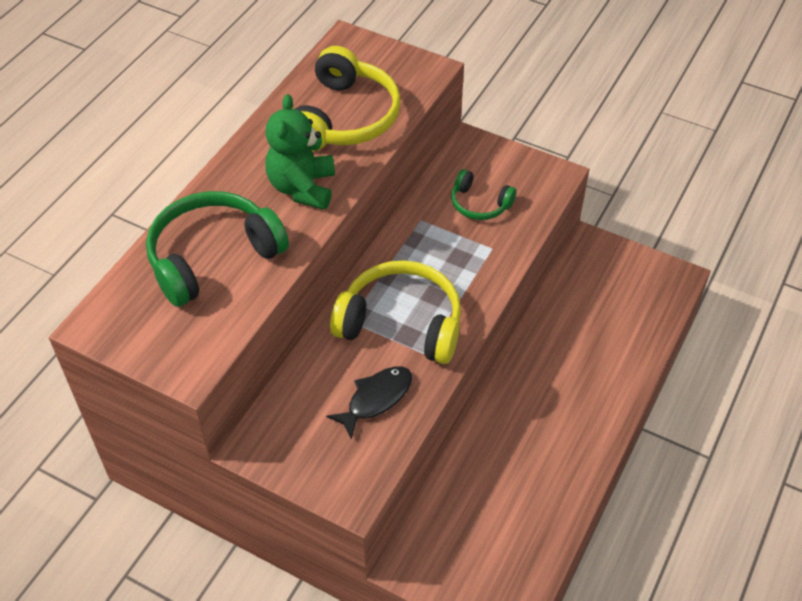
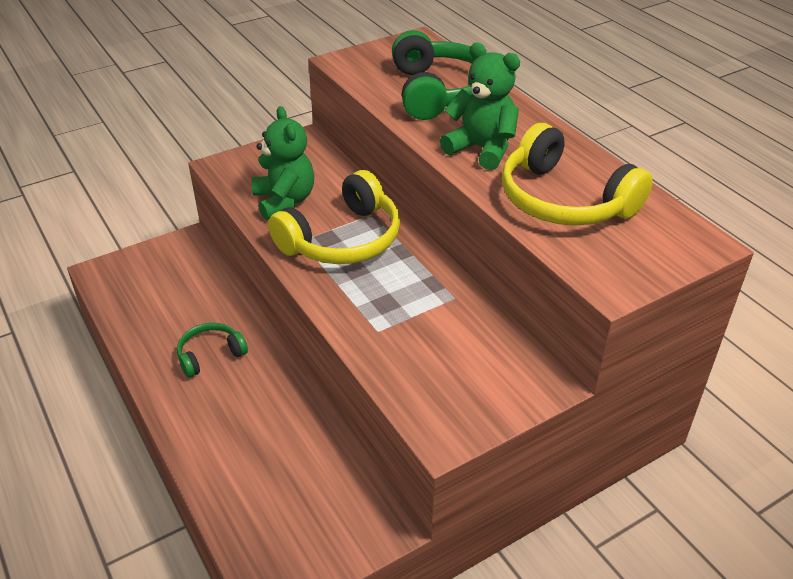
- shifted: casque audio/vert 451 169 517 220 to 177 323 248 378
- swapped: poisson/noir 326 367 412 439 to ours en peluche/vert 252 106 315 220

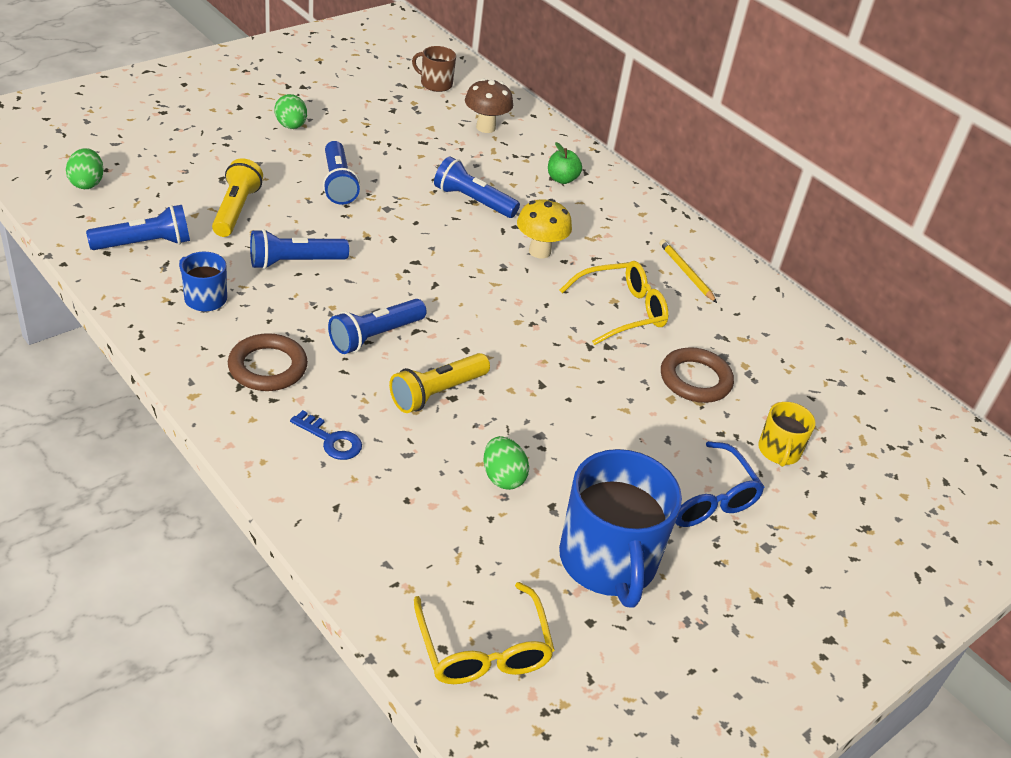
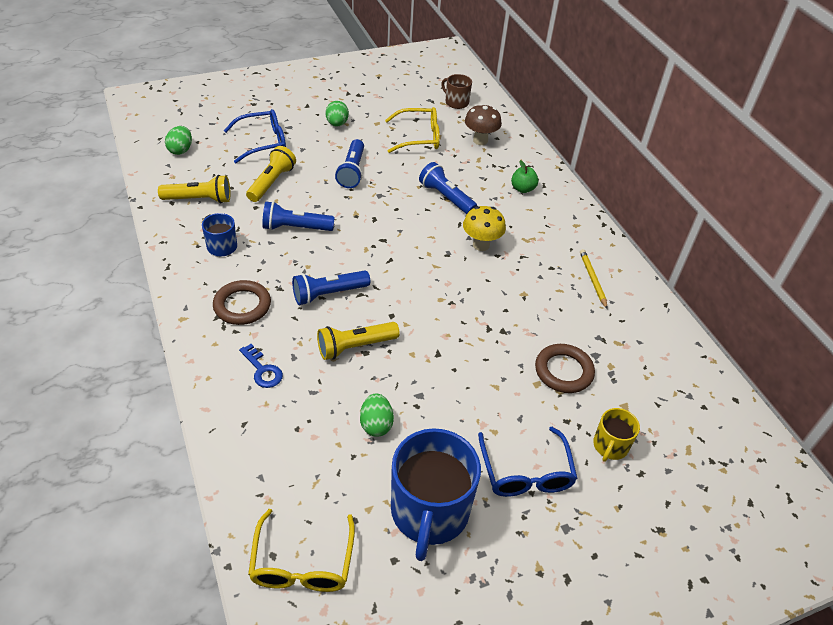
- new: lunettes/bleu 224 109 286 163
- shifted: lunettes/jaune 559 261 669 345 to 385 107 440 153
- repainted: lampe de poche/bleu 86 205 190 250 to lampe de poche/jaune 158 175 231 203

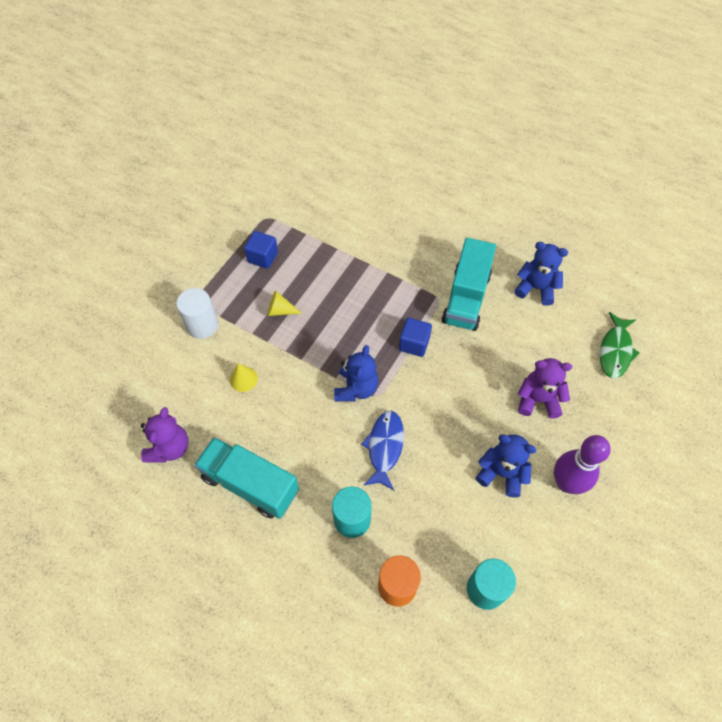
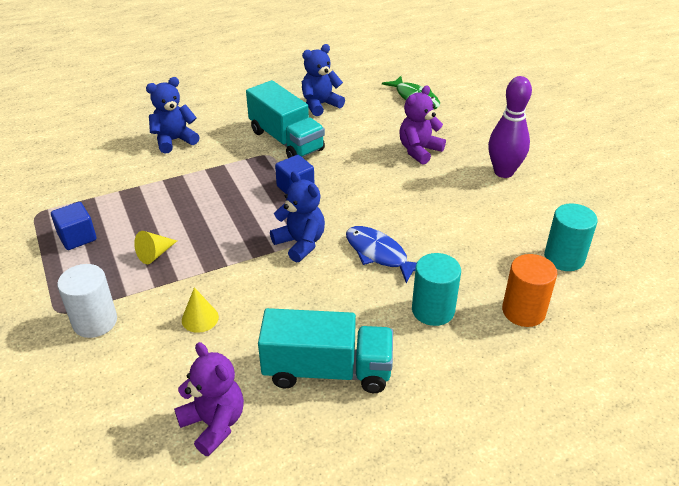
- shifted: ours en peluche/bleu 476 434 537 497 to 146 77 199 154
- rotated: camion/turquoise 194 437 299 519 = 258 308 393 393 150 degrees counterclockwise

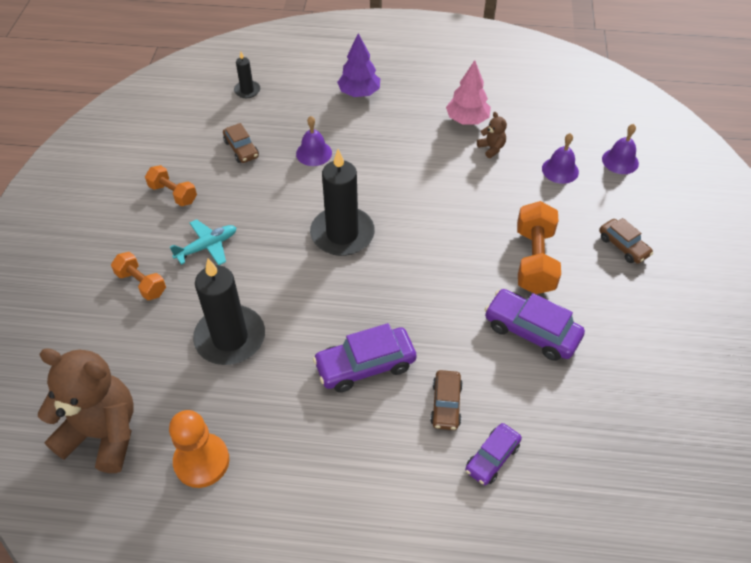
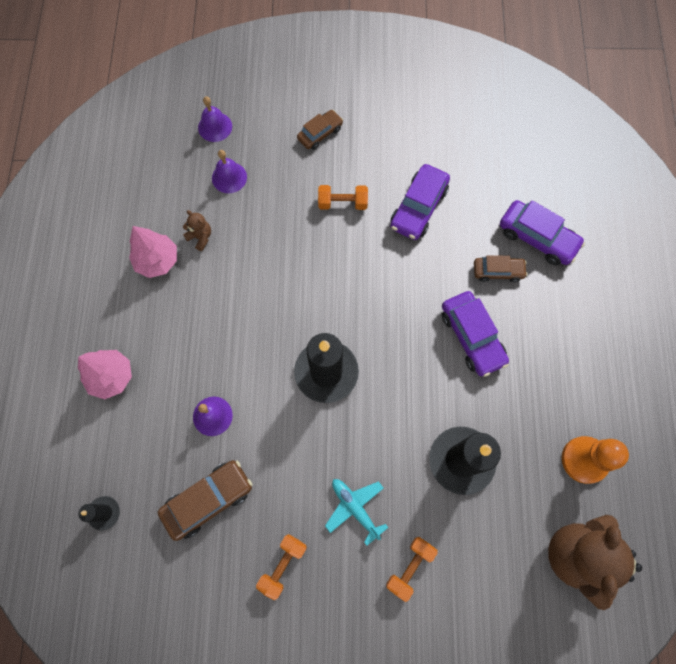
- repainted: arbre/violet 337 33 380 97 to arbre/rose 78 350 132 399
- rotated: ours en peluche/marron 477 112 507 158 = 183 210 211 251 75 degrees clockwise
- scaled: voiture/marron 223 123 259 163 = 158 460 253 541 x1.60
- scaled: voiture/violet 465 423 522 485 = 500 200 585 265 x1.60
- scaled: haltère/orange 517 201 561 294 = 318 185 368 210 x0.61

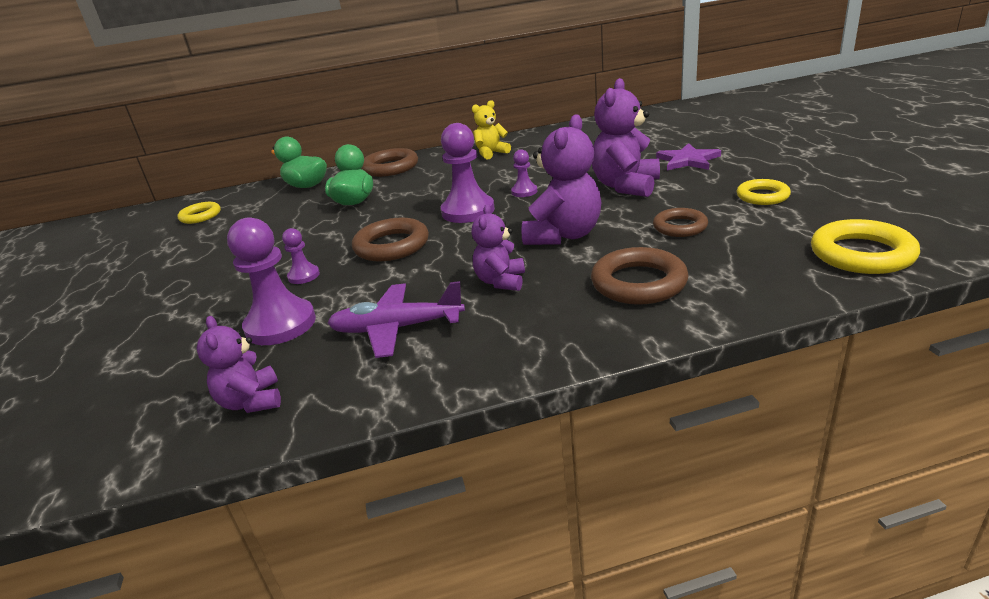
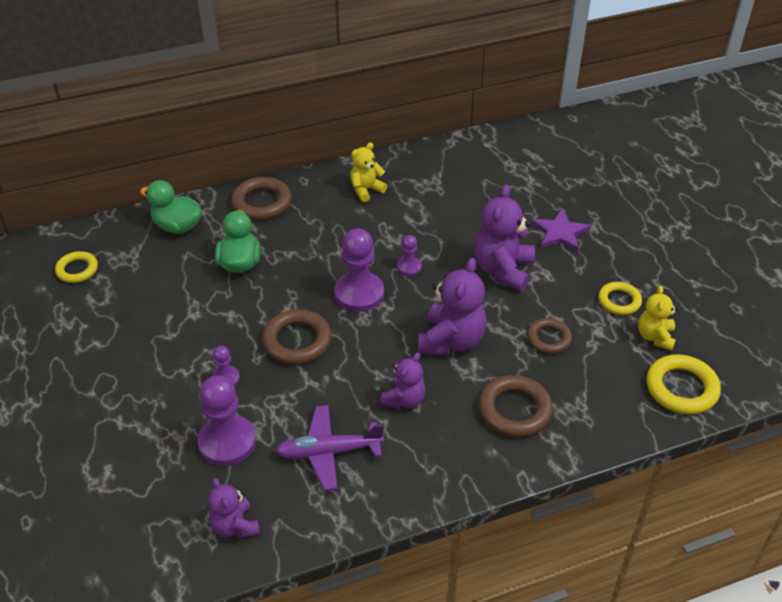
- new: ours en peluche/jaune 638 286 678 351
- rotated: ours en peluche/violet 472 205 525 291 = 380 353 426 409 150 degrees counterclockwise

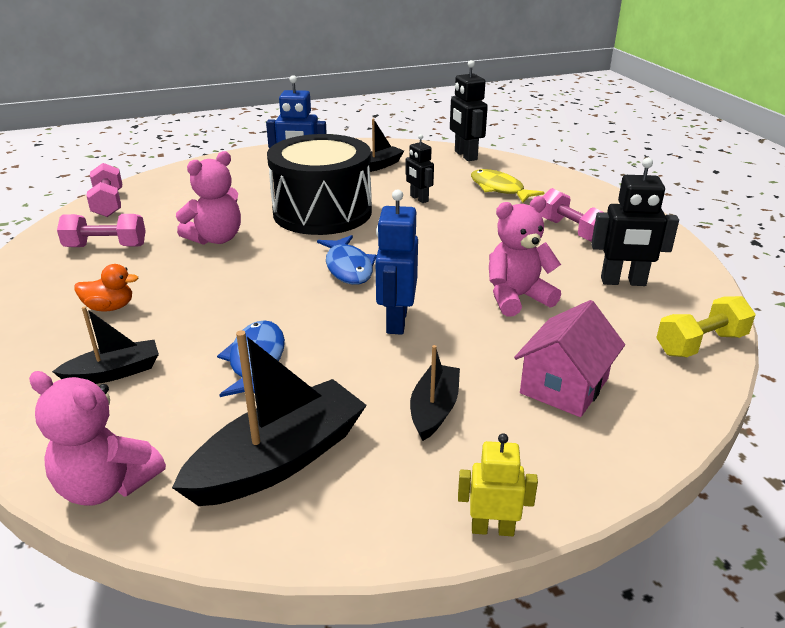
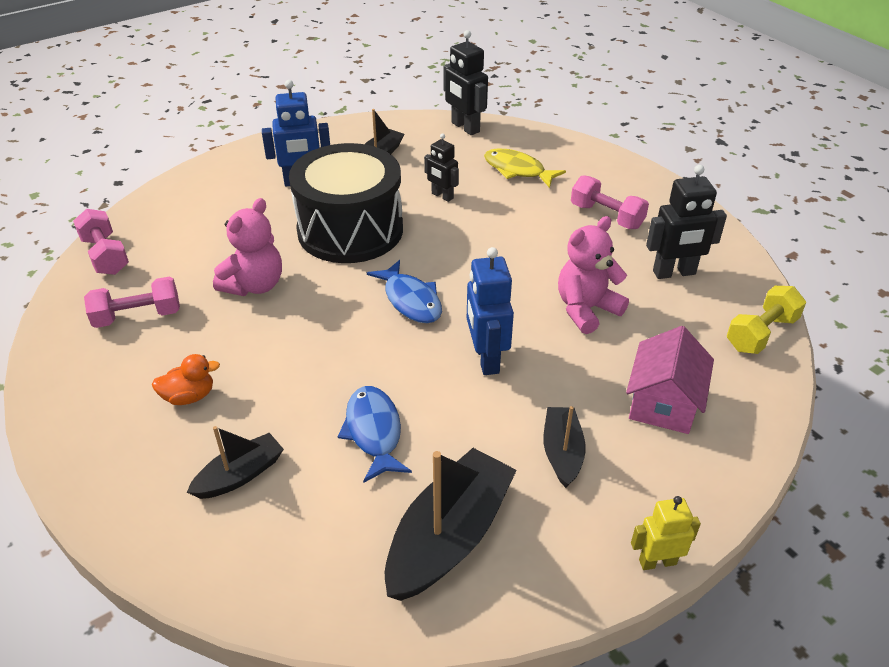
- gone: ours en peluche/rose 29 371 166 506

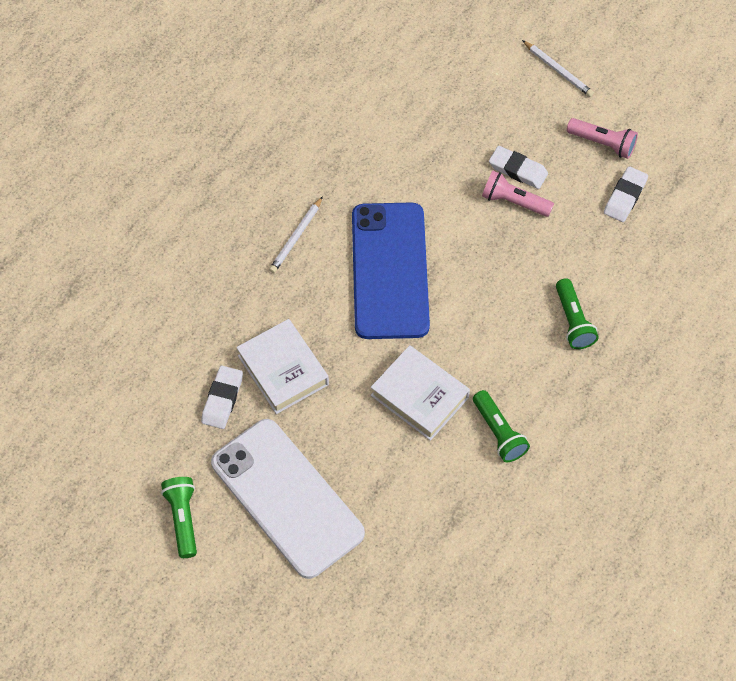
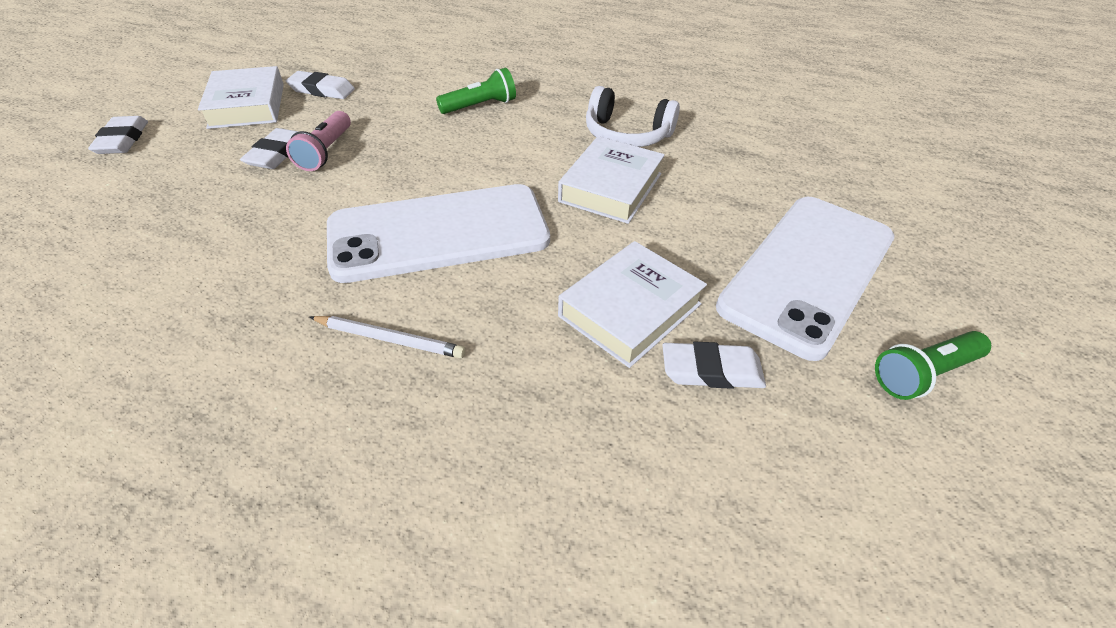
- swapped: lampe de poche/vert 473 390 530 462 to casque audio/blanc 586 86 680 147
- swapped: crayon/blanc 522 40 594 97 to gomme/blanc 88 116 148 154
- swapped: lampe de poche/rose 567 118 638 159 to livre/blanc 198 66 284 129
- repainted: téléphone/bleu 352 202 430 339 to téléphone/blanc 327 184 550 283

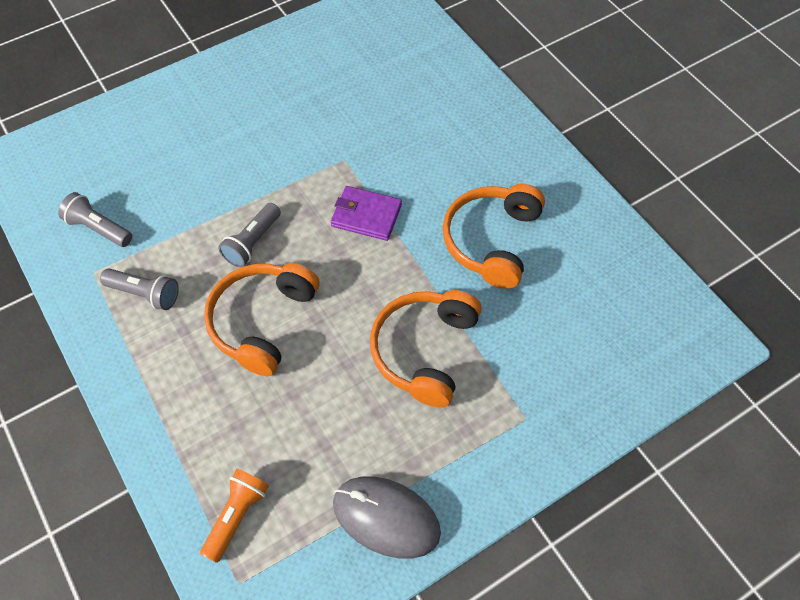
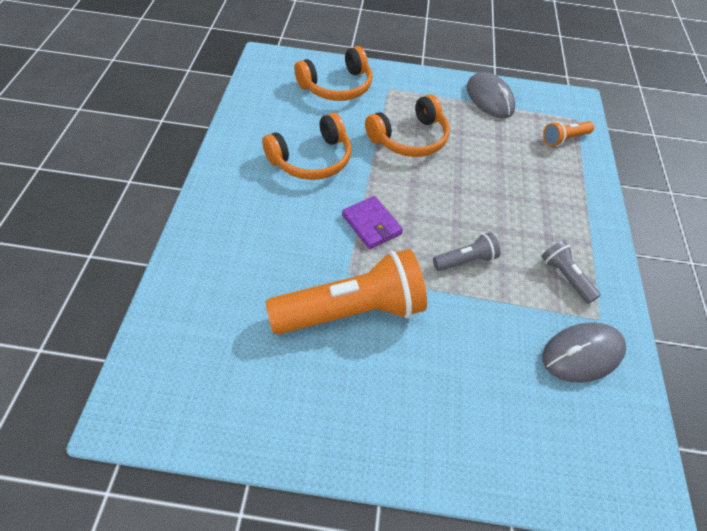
- new: lampe de poche/orange 266 249 427 334
- shifted: casque audio/orange 204 263 320 376 to 294 46 372 101
- swapped: lampe de poche/gris 58 192 132 247 to souris/gris 543 322 626 383

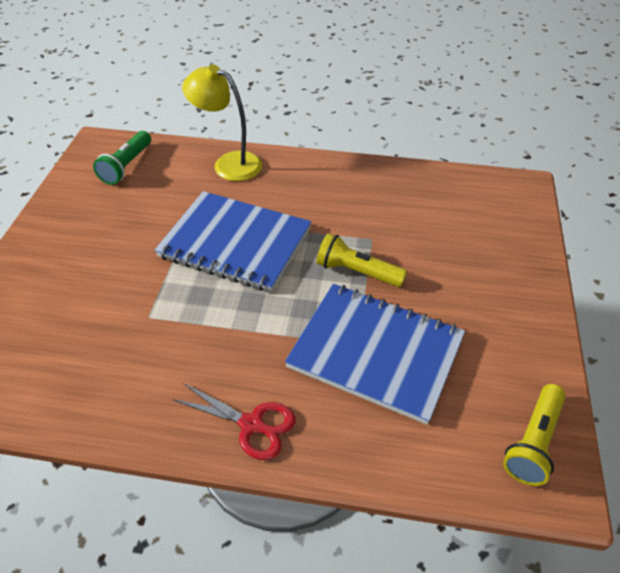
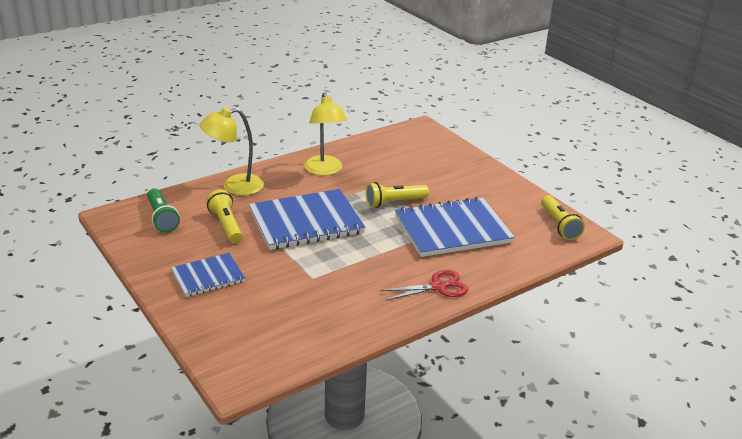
- new: carnet/bleu 171 253 245 297
- new: lampe de poche/jaune 206 189 243 243
- new: lampe/jaune 304 92 347 175

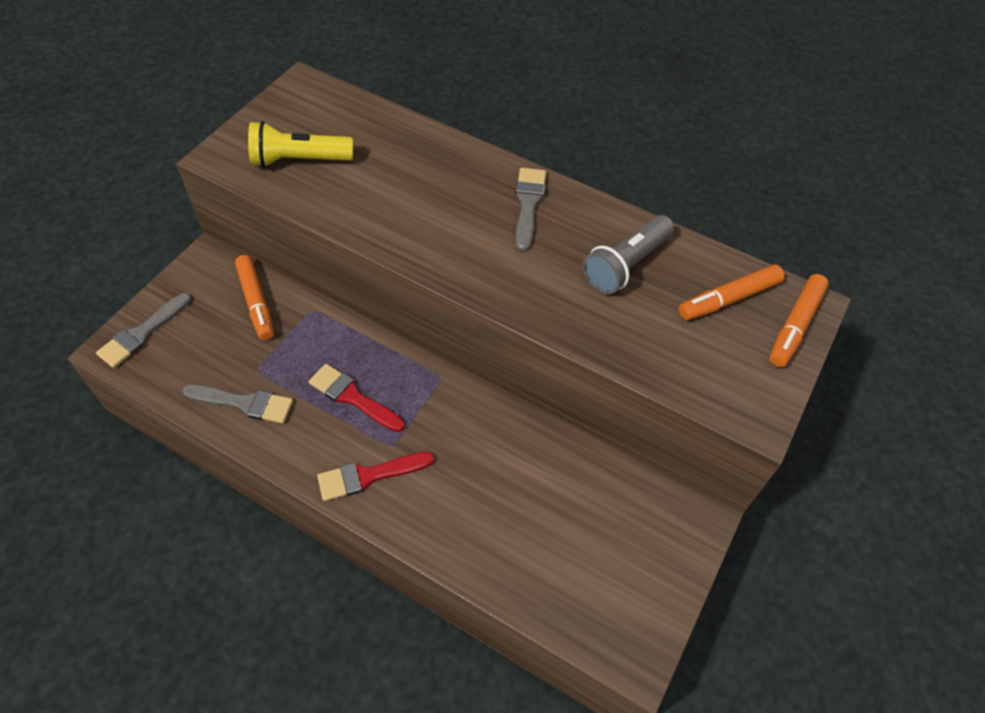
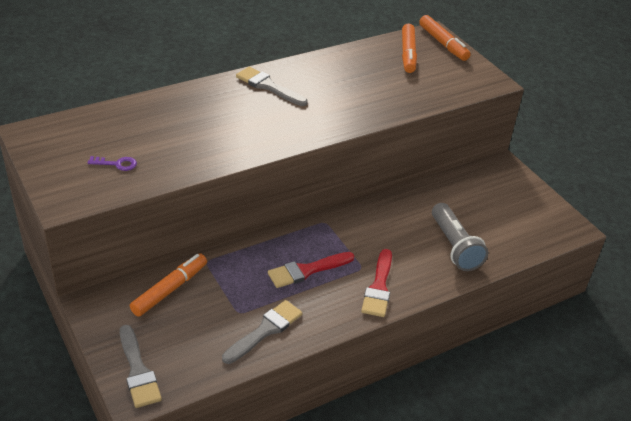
- shifted: lampe de poche/gris 583 215 674 294 to 432 203 488 271
- swapped: lampe de poche/jaune 248 121 353 167 to clé/violet 87 156 137 171
- rotated: feutre/orange 235 255 274 340 = 130 253 207 317 60 degrees counterclockwise

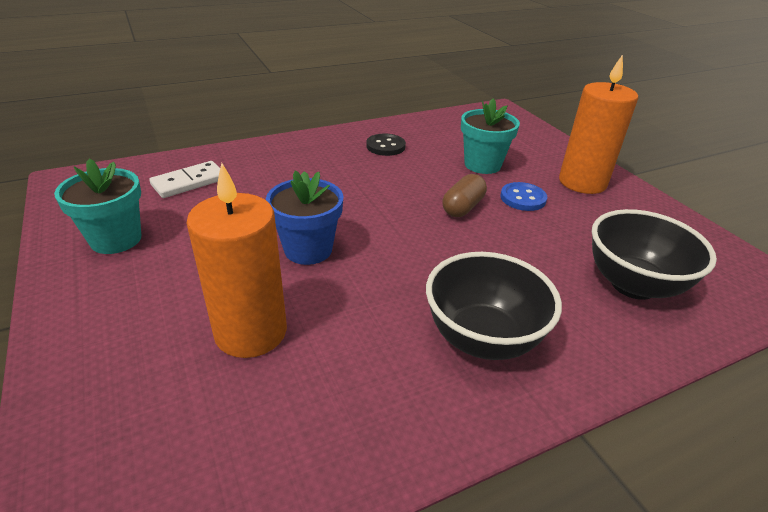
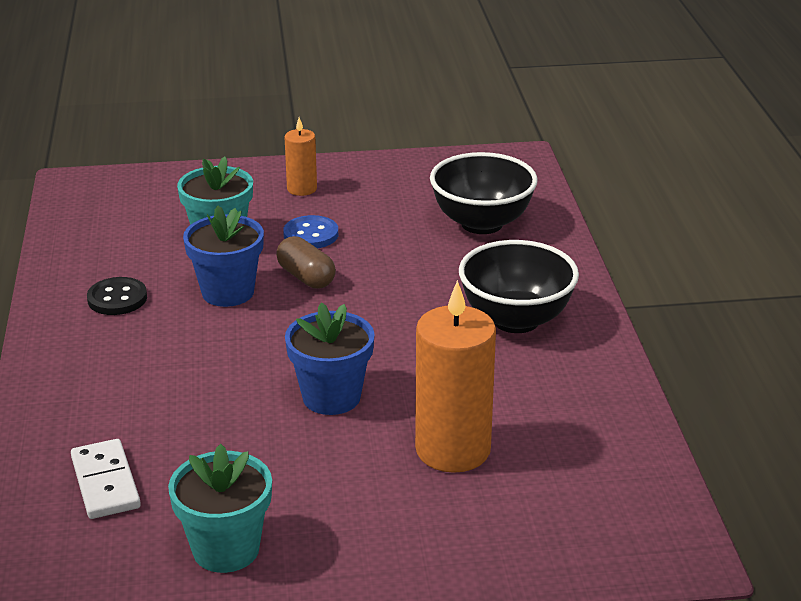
- new: pot de fleurs/bleu 183 206 264 307
- scaled: bougie/orange 559 54 638 194 = 284 117 317 196 x0.52

